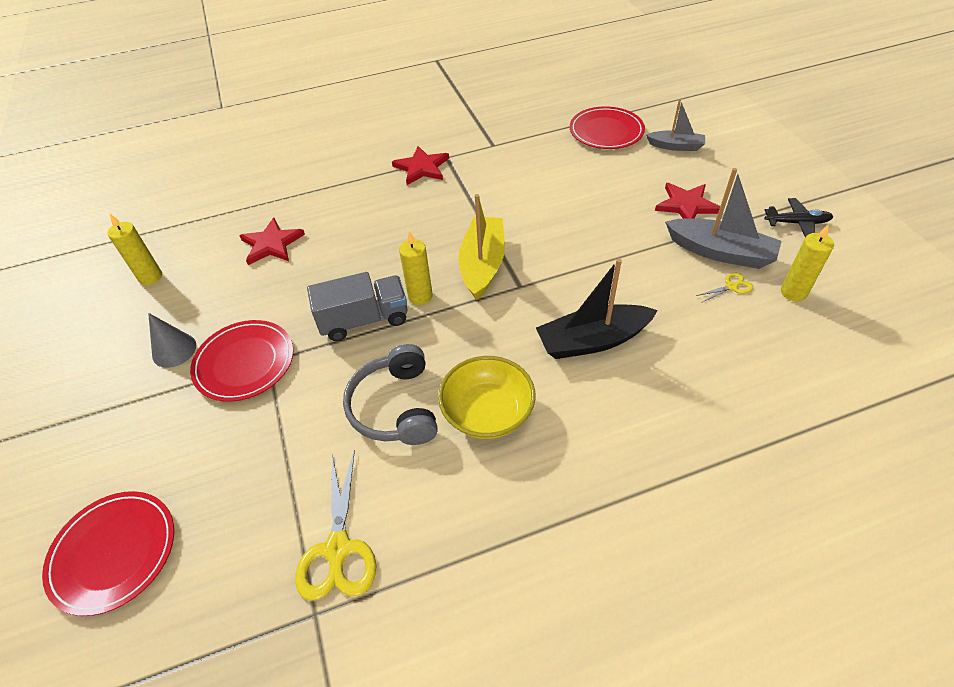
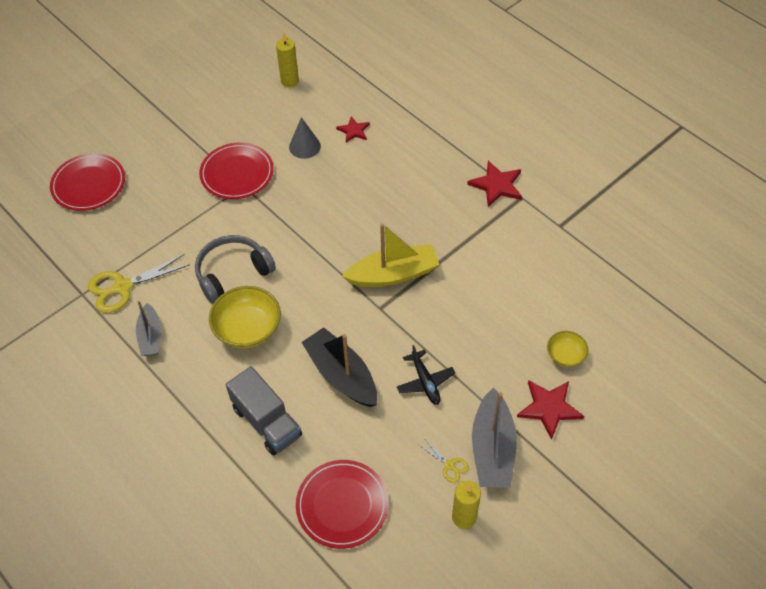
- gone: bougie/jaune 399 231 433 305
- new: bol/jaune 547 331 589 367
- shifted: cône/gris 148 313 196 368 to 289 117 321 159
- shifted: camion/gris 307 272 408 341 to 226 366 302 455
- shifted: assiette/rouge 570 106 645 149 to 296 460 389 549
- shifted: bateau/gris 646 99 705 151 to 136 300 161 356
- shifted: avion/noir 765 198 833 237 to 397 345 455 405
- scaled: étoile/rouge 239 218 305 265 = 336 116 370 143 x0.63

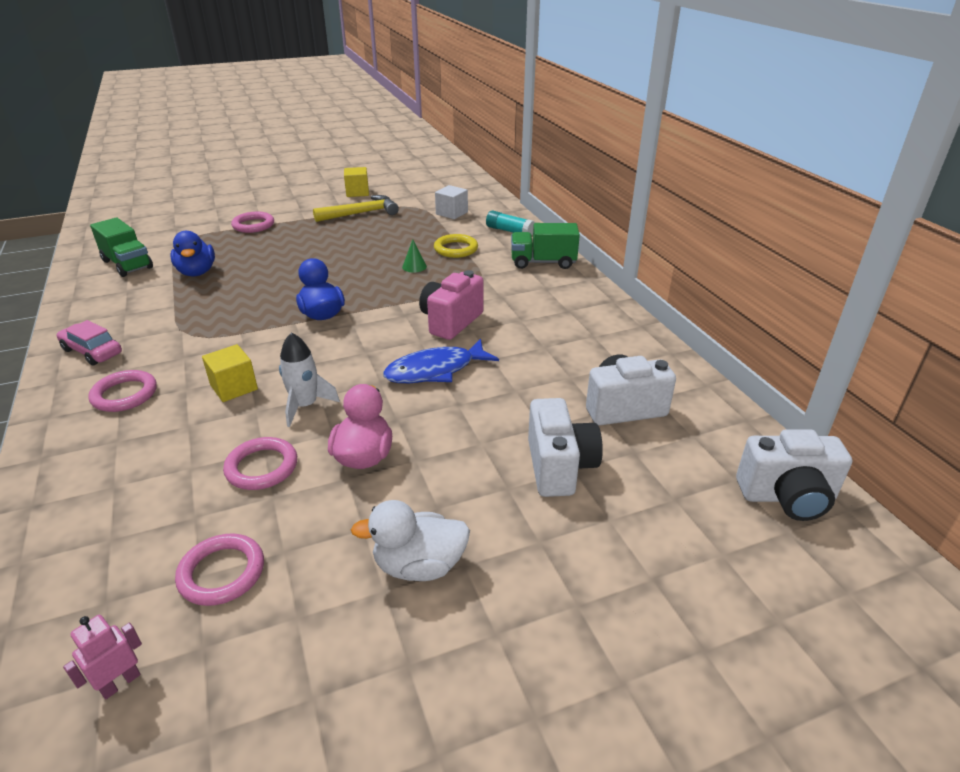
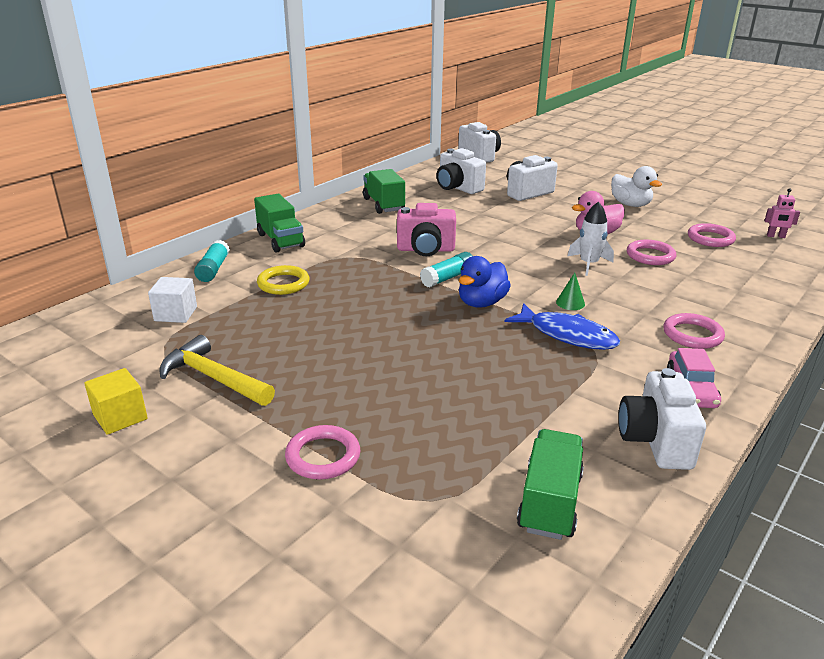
- gone: canard/bleu 170 231 215 276
- gone: cube/jaune 202 344 258 402
- new: camion/vert 363 169 405 214
- new: bâton de colle/turquoise 420 252 472 287
- new: appareil photo/blanc 618 368 706 470
- shifted: poisson/bleu 383 339 499 383 to 505 303 620 350
- shifted: cône/vert 402 240 427 272 to 556 273 585 310

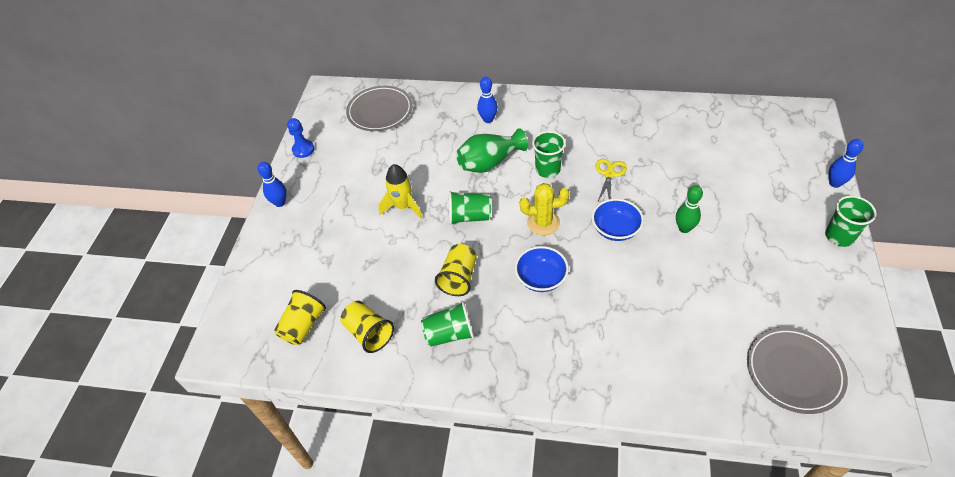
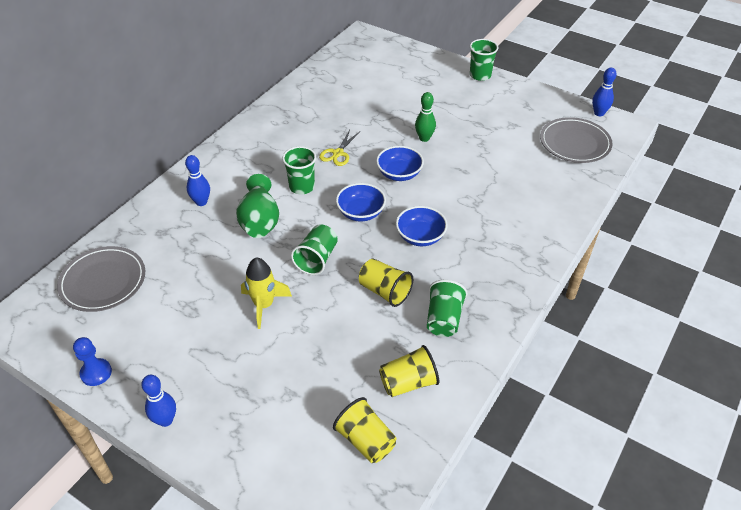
- shifted: quille/bleu 829 139 864 188 to 592 68 617 116
- swapped: cactus/jaune 519 183 569 235 to bol/bleu 336 183 386 221
- rotated: ciseaux/jaune 595 159 627 203 = 319 130 359 166 105 degrees counterclockwise

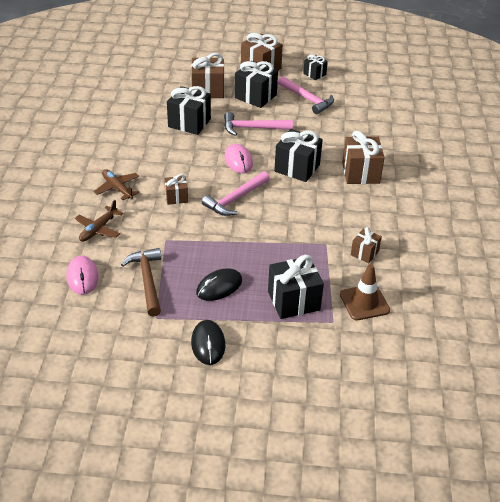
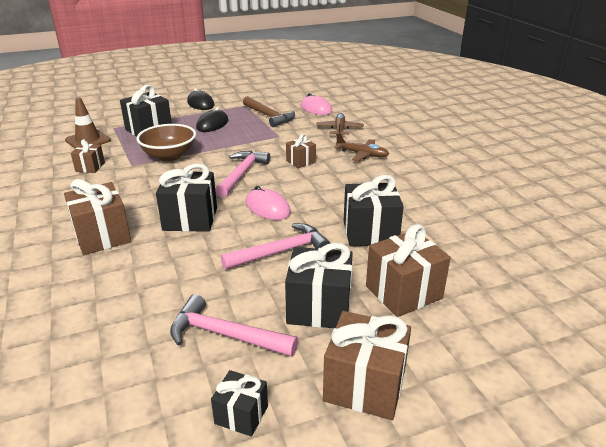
- new: bol/marron 137 124 196 161

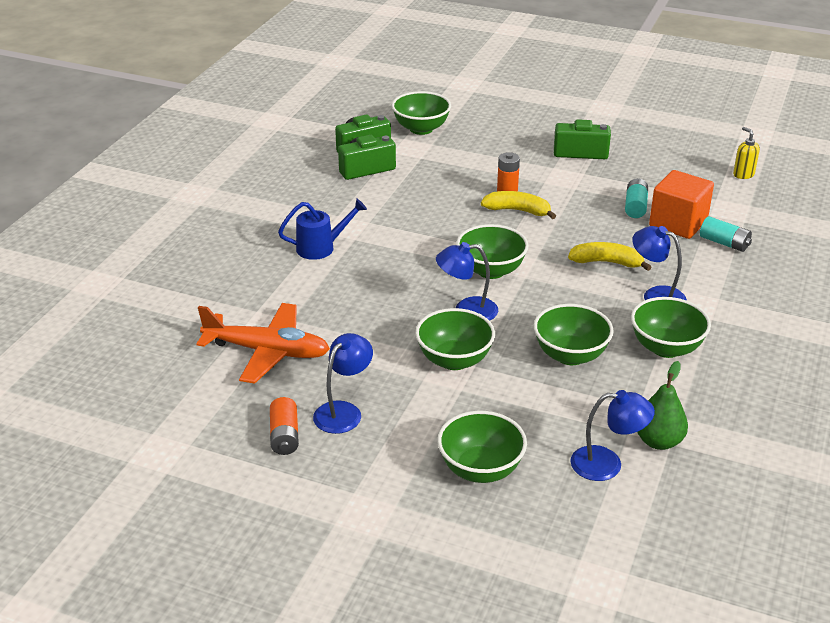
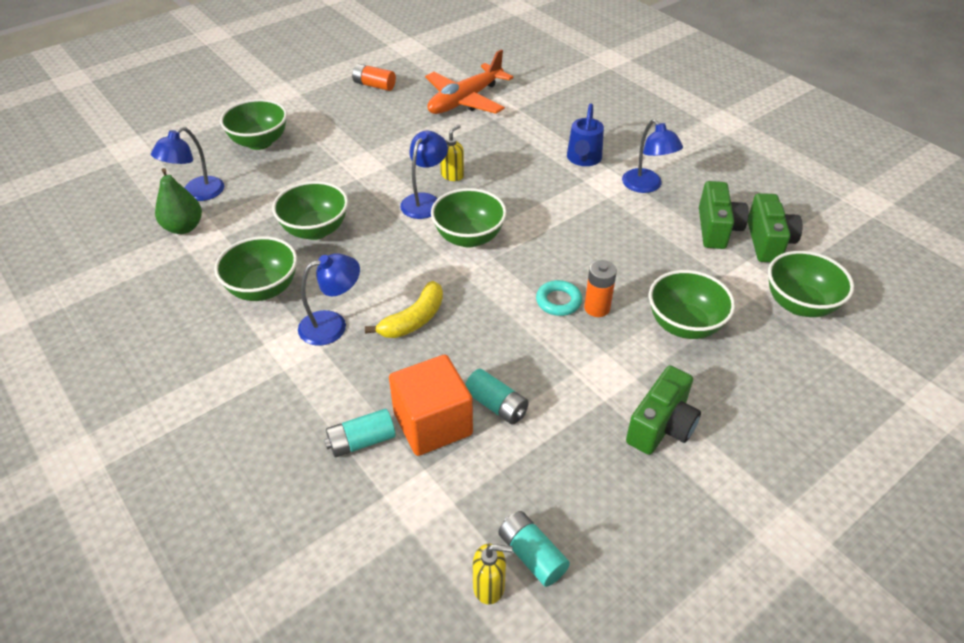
- new: distributeur de savon/jaune 440 125 464 181
- new: pile/turquoise 498 511 570 587
- shifted: lampe/bleu 313 333 373 434 to 622 119 683 193
- shifted: bol/vert 415 308 495 370 to 649 270 735 339
- swapped: banane/jaune 481 191 556 219 to anneau/turquoise 536 280 582 316

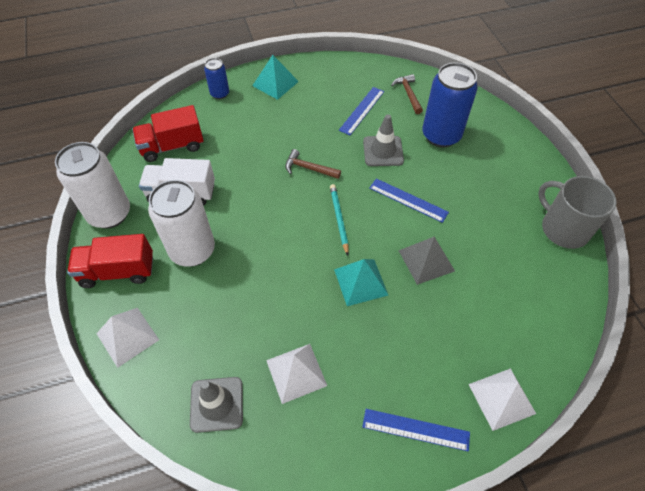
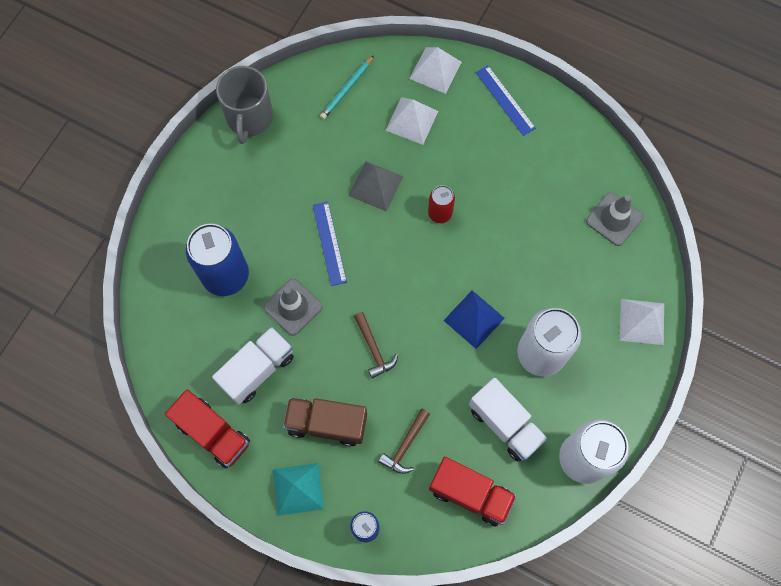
- new: camion/marron 283 397 367 446
- new: pyramide/bleu 443 290 505 349
- shifted: camion/rouge 67 234 153 288 to 165 389 250 468
- shifted: pyramide/blanc 266 344 327 404 to 385 97 438 145
- shifted: crayon/turquoise 330 184 349 256 to 320 55 374 120
- shifted: marteau/marron 391 74 423 114 to 378 409 430 474
- swapped: pyramide/turquoise 334 259 388 306 to canette/rouge 428 185 455 223
- swapped: règle/bleu 339 87 384 135 to camion/blanc 212 327 294 405

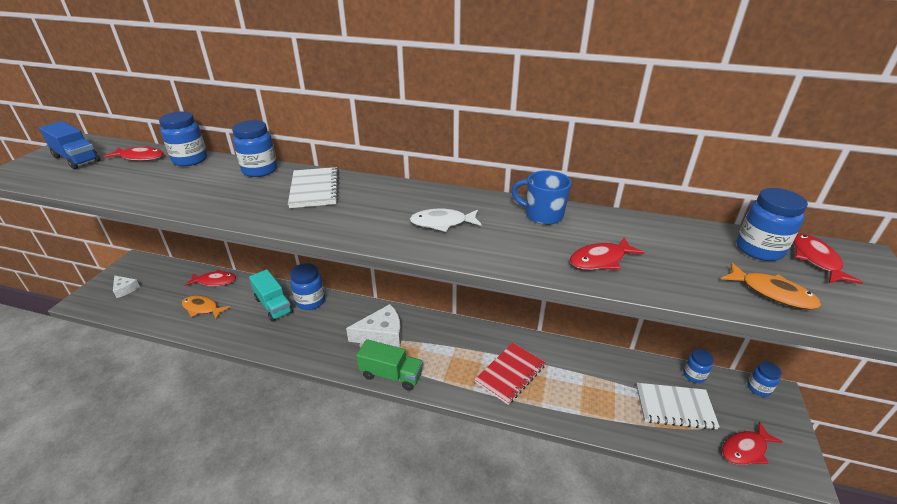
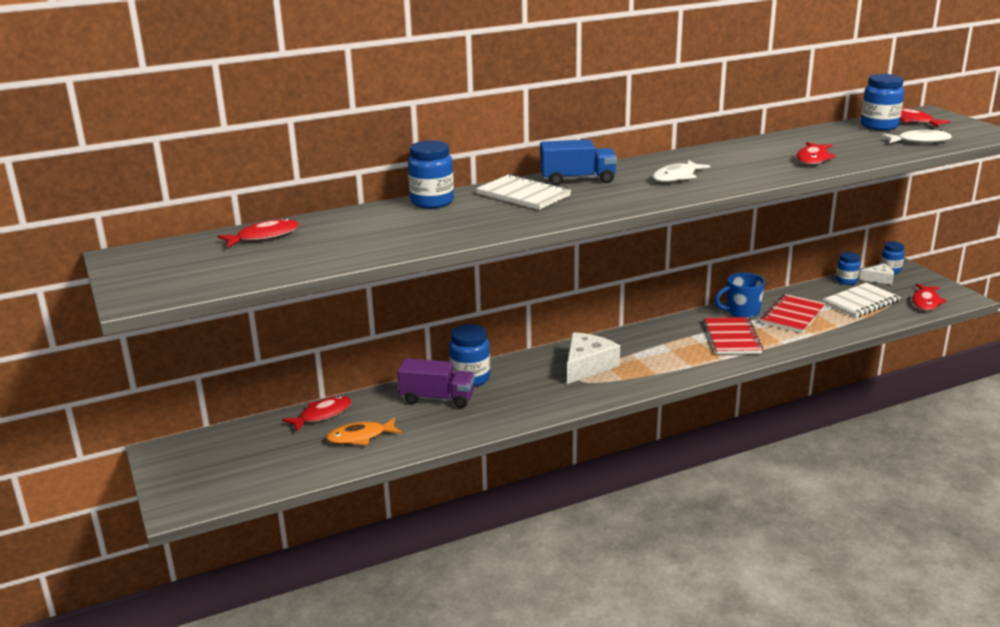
- gone: bocal/bleu 159 111 207 166
- gone: camion/vert 356 339 423 391
- new: carnet/rouge 761 294 826 333
- shifted: camion/bleu 39 121 101 169 to 540 140 617 186
- shifted: fromage/blanc 113 275 140 298 to 860 264 894 285
- shifted: tasse/bleu 512 170 572 225 to 715 273 765 318
- repainted: camion/turquoise 249 269 293 322 to camion/violet 397 358 475 408
- repainted: poisson/orange 721 263 821 310 to poisson/blanc 882 130 952 143

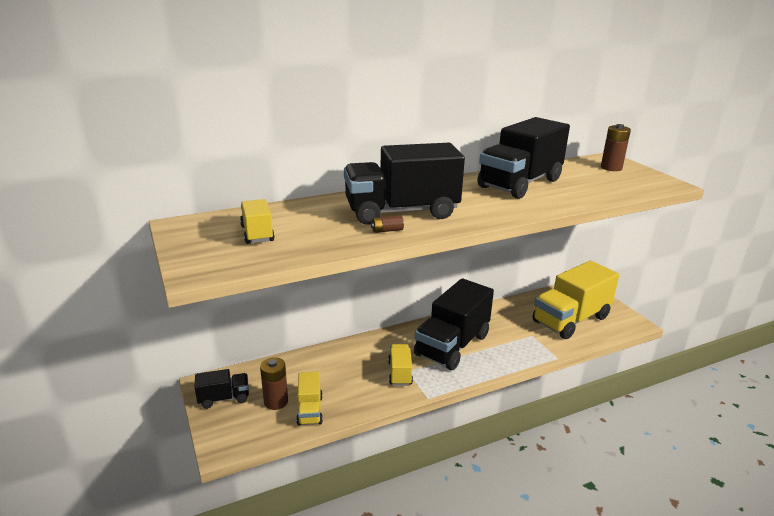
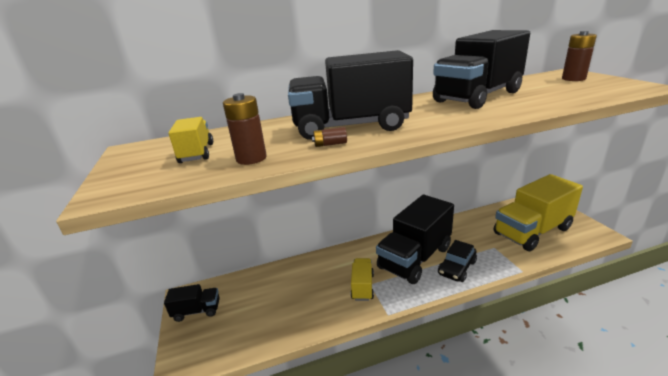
- gone: camion/jaune 296 372 323 426
- new: voiture/noir 438 240 477 282
- shifted: pile/marron 260 357 288 410 to 223 93 267 165

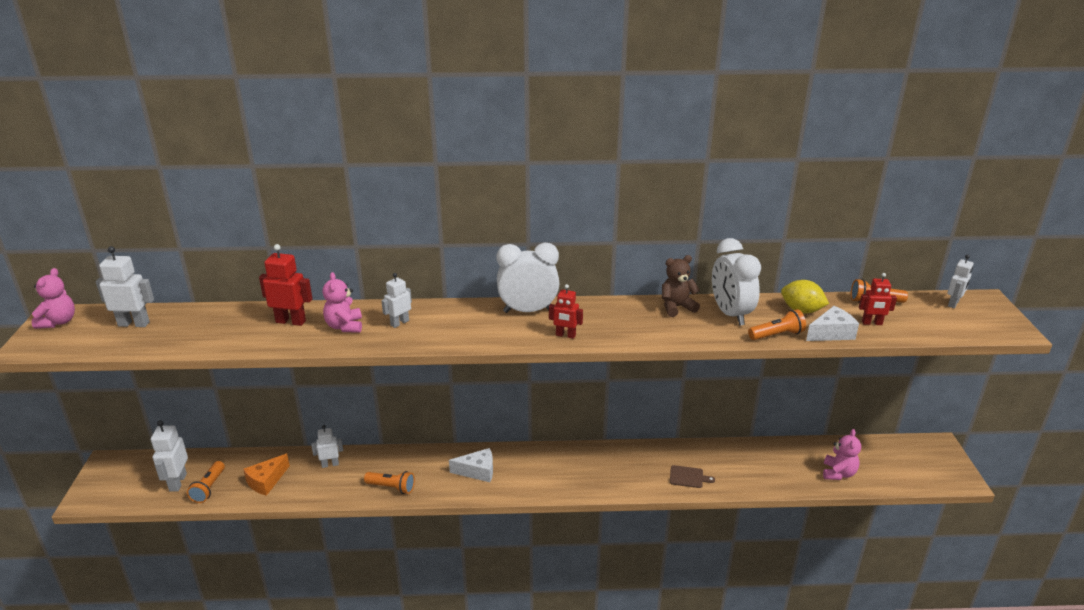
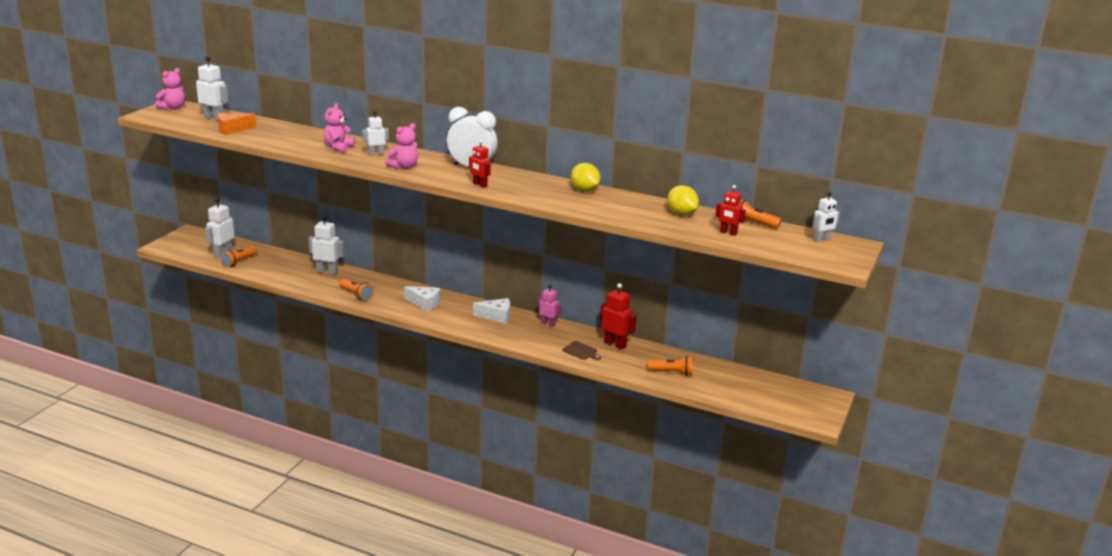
- gone: réveil/blanc 712 238 761 326
- new: robot/rose 538 285 561 327
- shifted: fromage/orange 243 454 290 496 to 218 113 256 135
- shifted: robot/rouge 259 244 313 326 to 600 283 637 350
- shifted: lampe de poche/orange 748 309 806 340 to 648 356 693 376
- shifted: fromage/blanc 806 306 859 341 to 473 298 510 324
- shifted: ours en peluche/rose 823 429 861 480 to 385 123 418 169
- swapped: ours en peluche/marron 662 255 700 317 to citron/jaune 571 163 601 192
- scaled: robot/blanc 311 425 343 468 = 308 215 345 275 x1.52

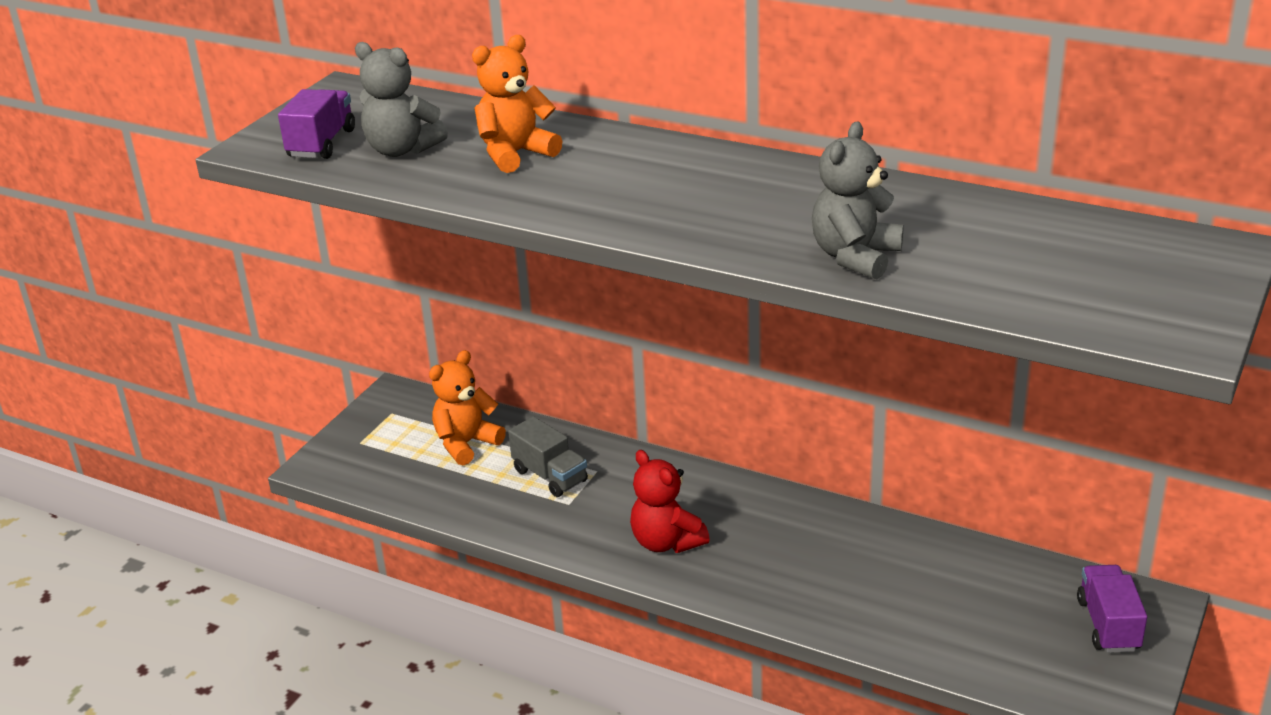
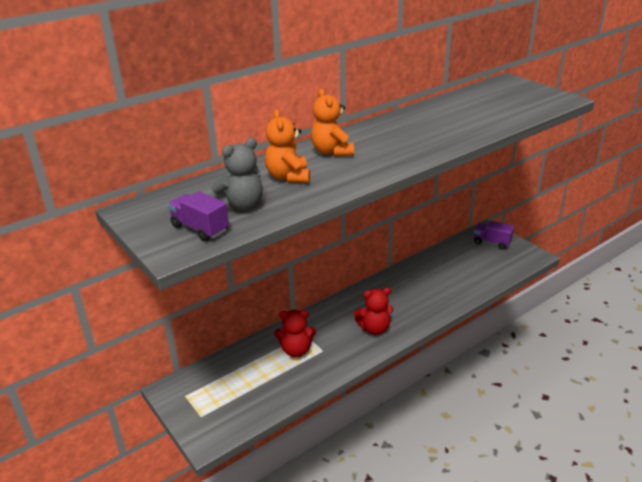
- gone: ours en peluche/gris 812 121 903 280
- shifted: ours en peluche/orange 429 350 506 465 to 311 89 354 157
- swapped: camion/gris 508 416 588 497 to ours en peluche/rouge 274 310 316 357

